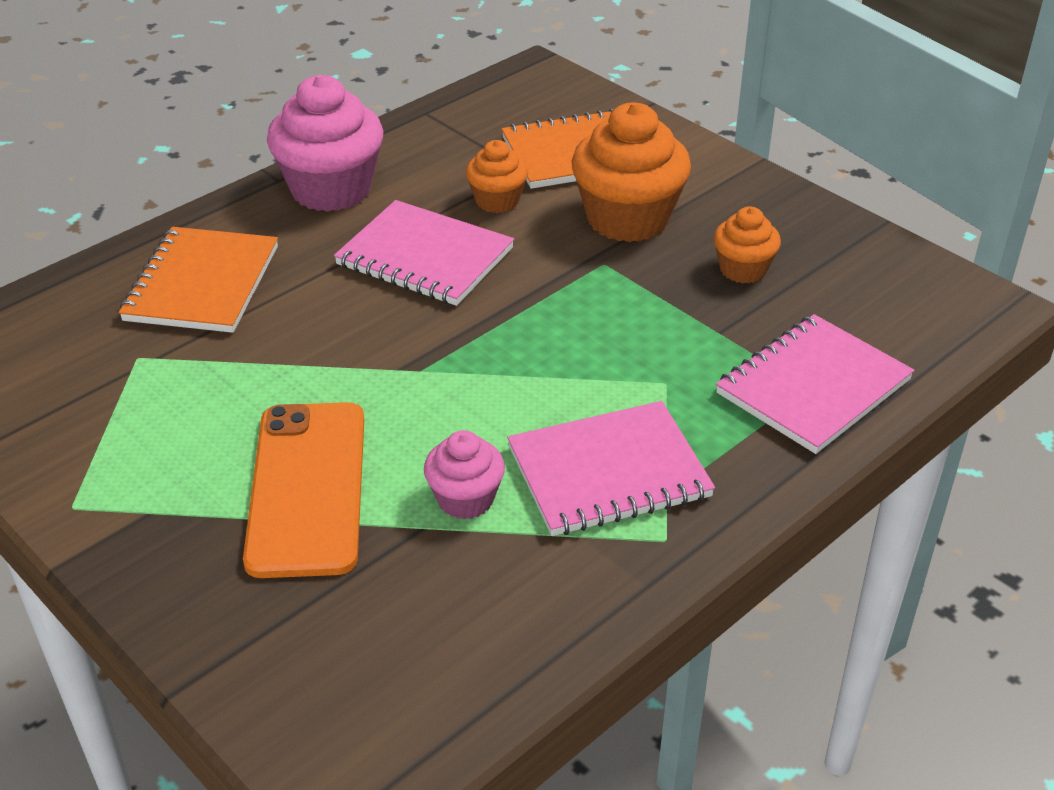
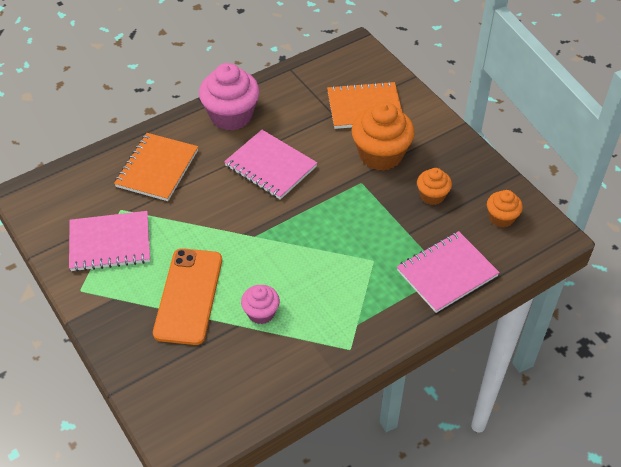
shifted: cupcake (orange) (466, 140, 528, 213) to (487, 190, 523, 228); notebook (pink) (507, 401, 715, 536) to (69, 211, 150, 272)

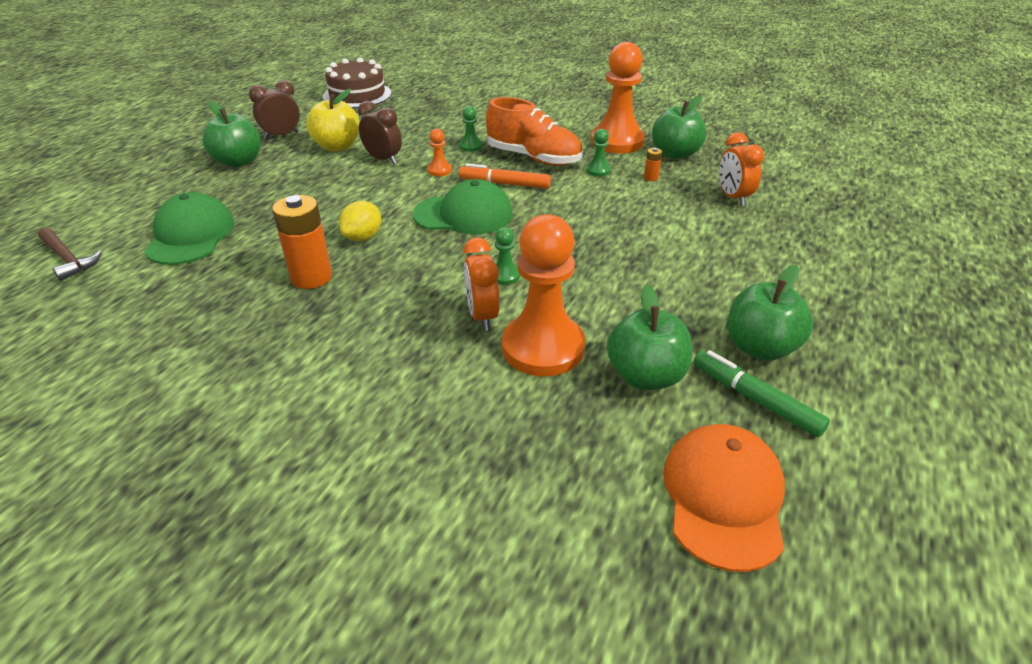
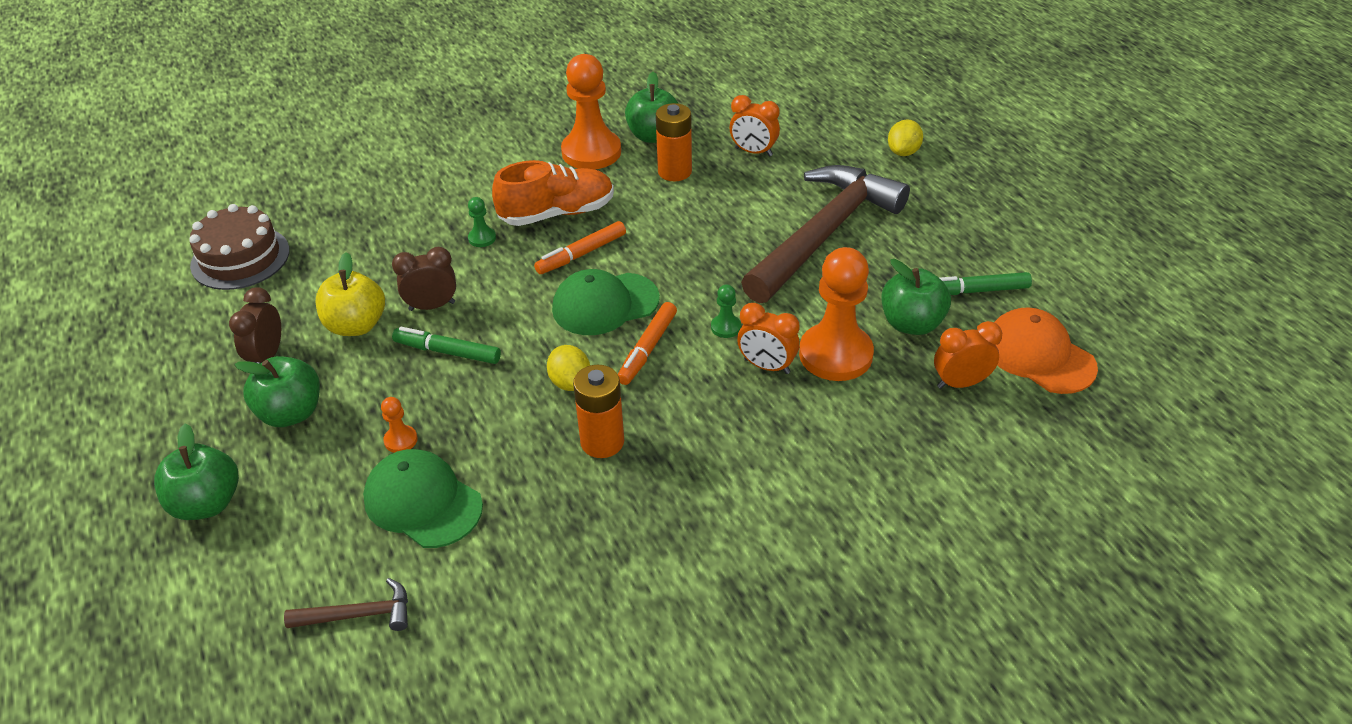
gone: pawn (green) (586, 129, 611, 177)
new: marker (green) (392, 327, 501, 364); marker (orange) (618, 302, 677, 385); hammer (brown) (741, 165, 910, 303); lemon (yellow) (888, 120, 923, 156); clock (orange) (934, 321, 1002, 389)
shifted: pawn (orange) (427, 129, 452, 176) to (381, 397, 418, 453); apple (green) (728, 265, 813, 361) to (154, 423, 239, 520)
rotated: cap (green) (413, 179, 513, 234) = (552, 269, 660, 335) 150 degrees counterclockwise
scaled: battery (orange) (644, 148, 662, 181) = (656, 103, 692, 181) x2.26

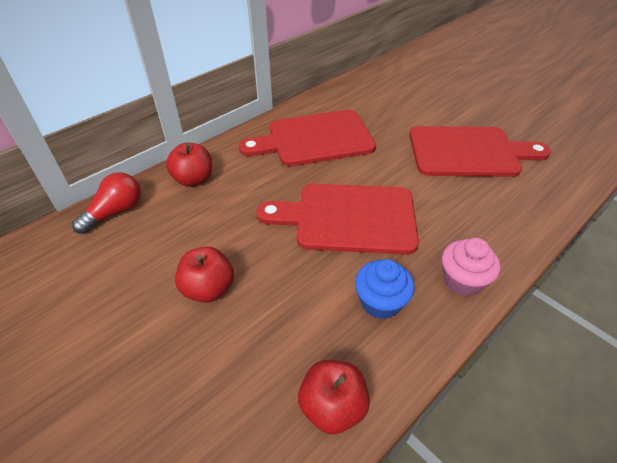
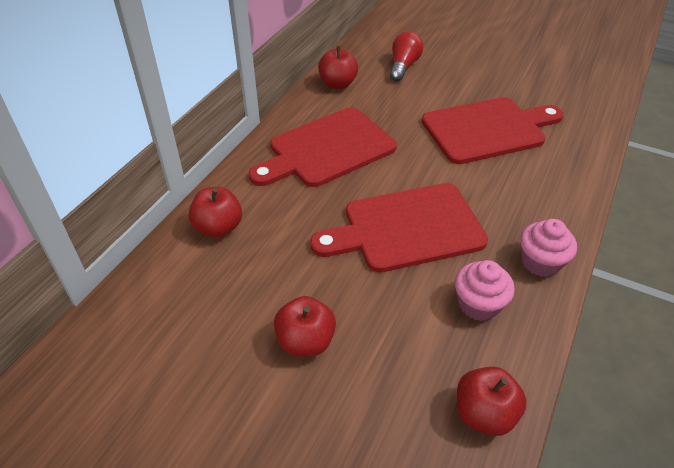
new: apple (red) (318, 46, 358, 89)
shifted: light bulb (red) (72, 172, 141, 234) to (390, 31, 423, 81)
repainted: cupcake (blue) (355, 259, 415, 319) to cupcake (pink) (455, 260, 515, 321)

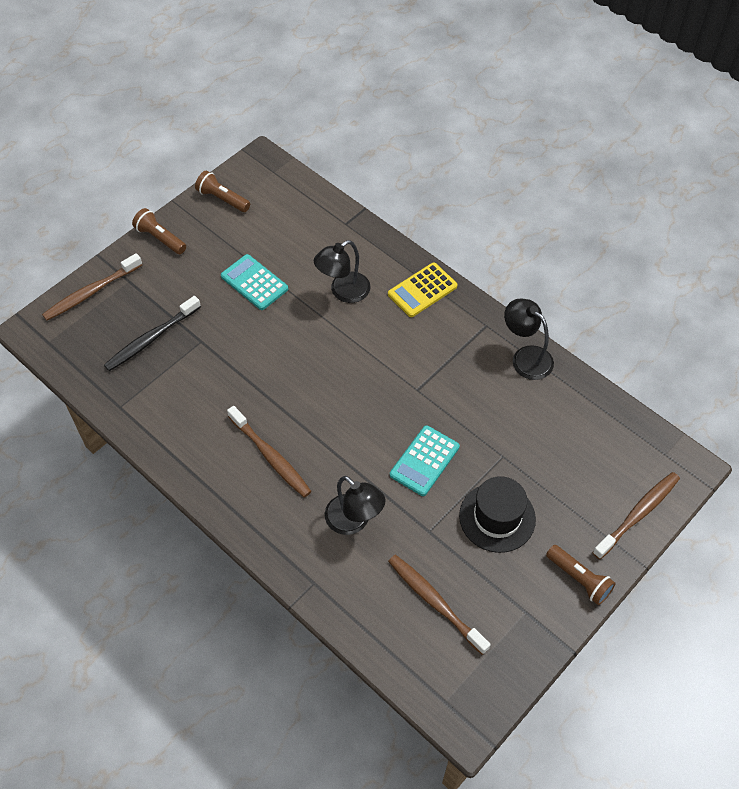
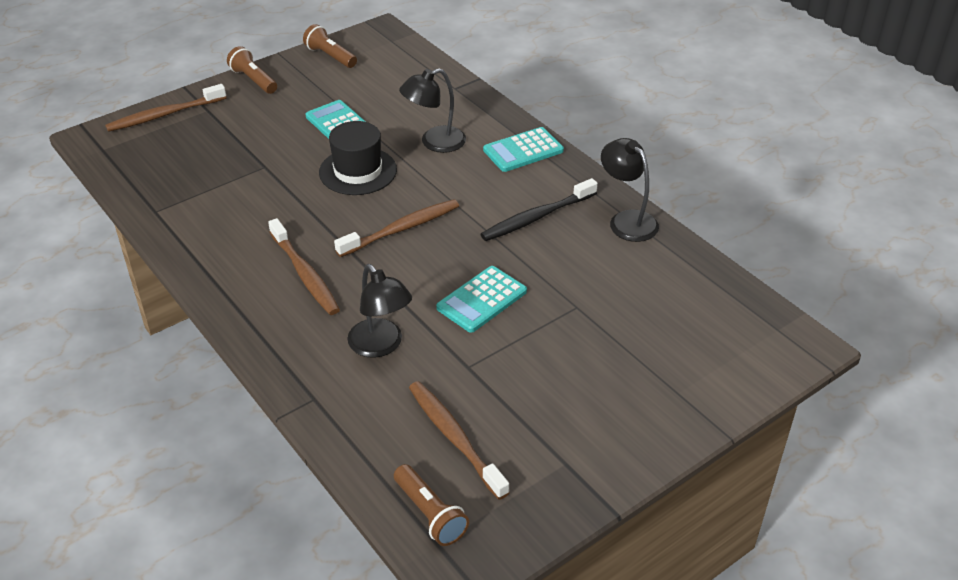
shifted: toothbrush (black) (104, 296, 201, 371) to (481, 178, 598, 241); hat (black) (459, 476, 536, 553) to (319, 121, 397, 195); flashlight (brown) (546, 545, 616, 605) to (394, 464, 469, 546); toothbrush (brown) (592, 472, 680, 560) to (334, 199, 459, 257)
repainted: calculator (yellow) (388, 263, 457, 317) to calculator (turquoise) (483, 127, 564, 172)

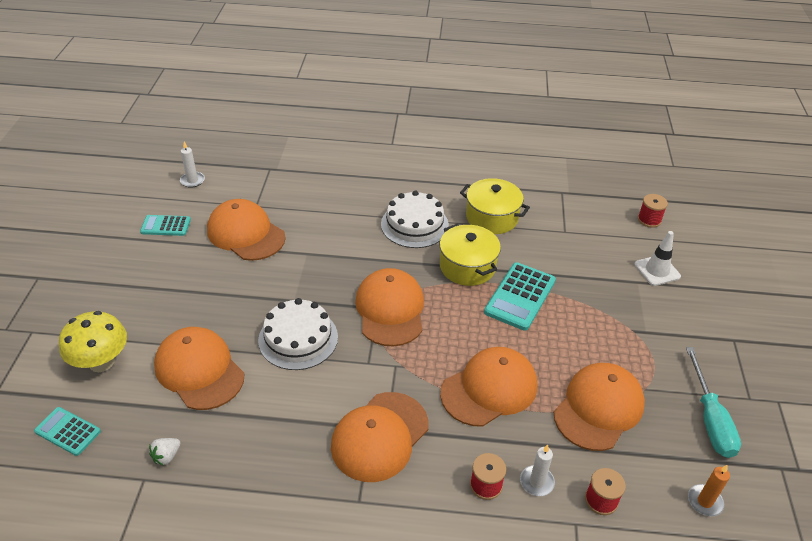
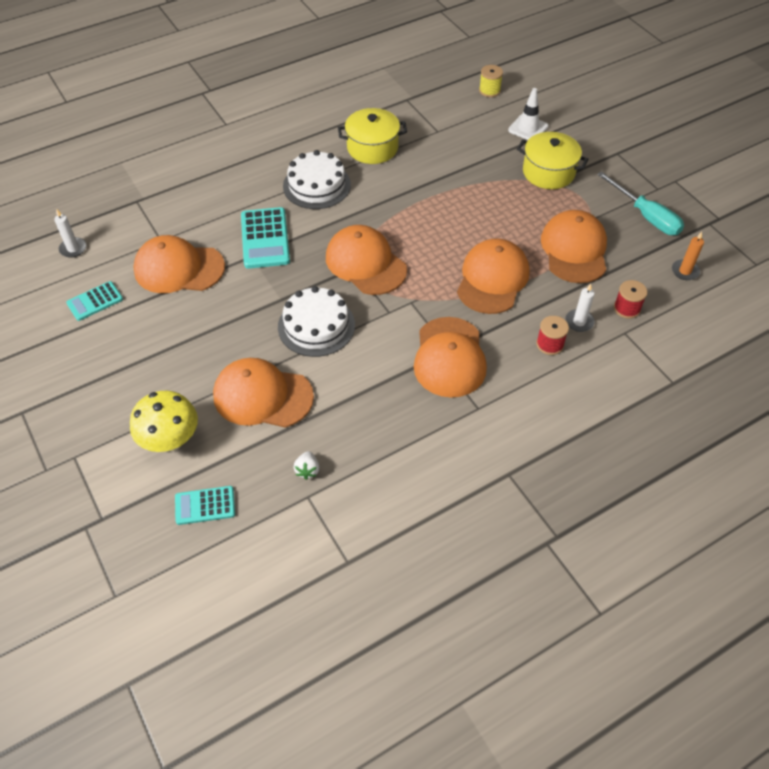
shifted: pot (yellow) (439, 224, 501, 286) to (517, 132, 589, 189); calculator (turquoise) (484, 262, 556, 331) to (241, 207, 290, 269)
repainted: spool (red) (638, 194, 668, 228) to spool (yellow) (479, 65, 503, 97)

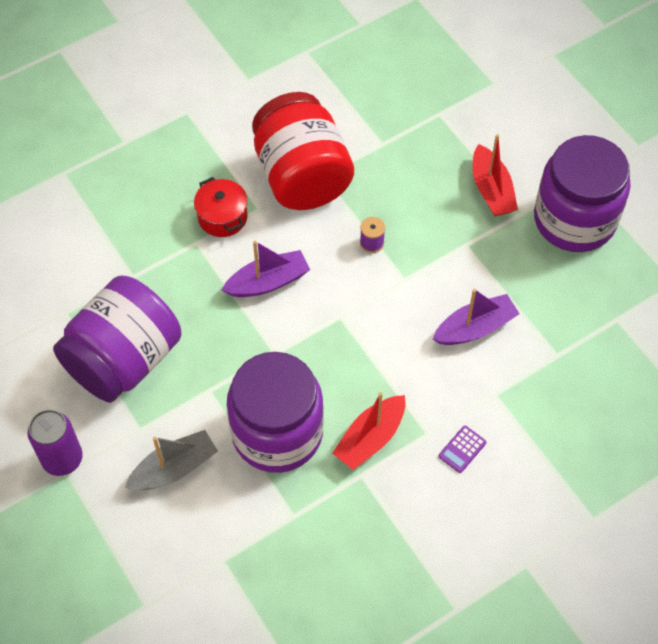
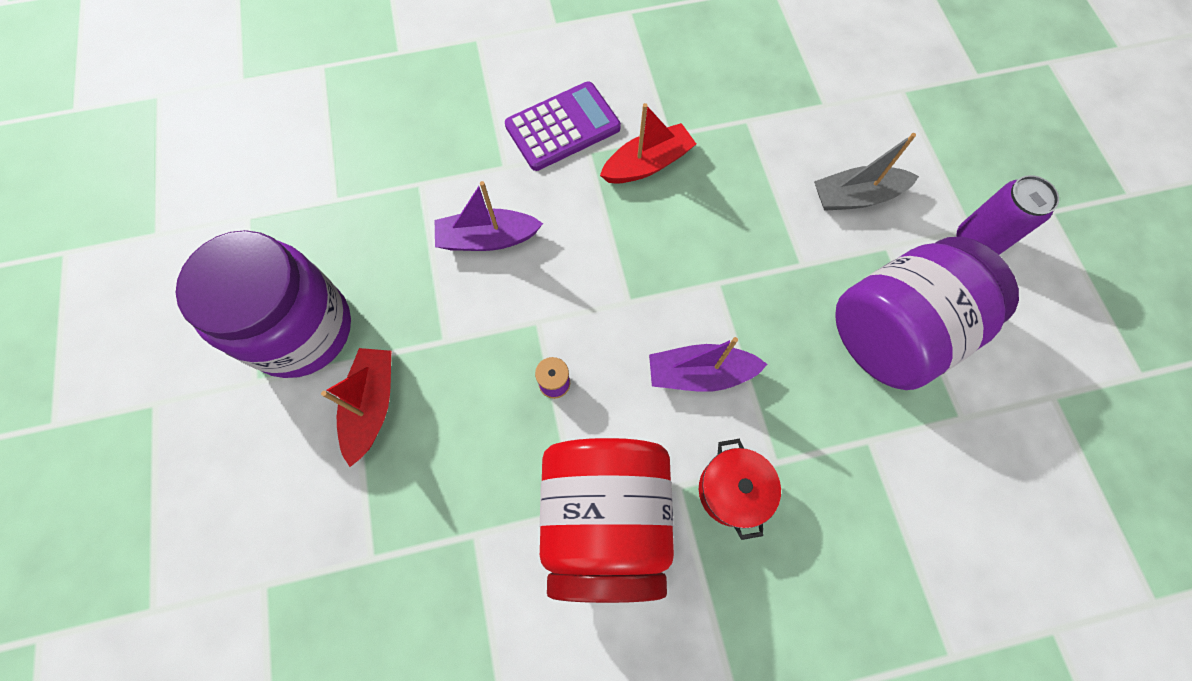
gone: jar (purple) (227, 352, 324, 473)
scaled: calculator (purple) (439, 426, 486, 473) = (505, 81, 621, 171) x2.23

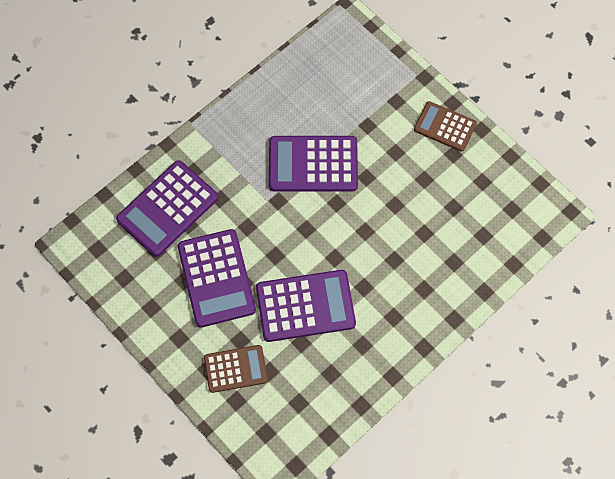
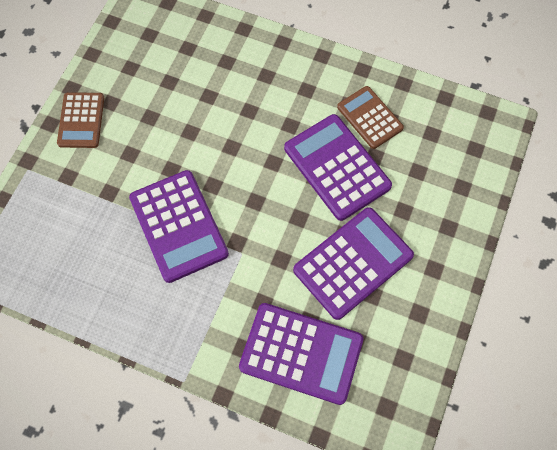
shifted: calculator (brown) (204, 345, 268, 393) to (337, 86, 404, 149)

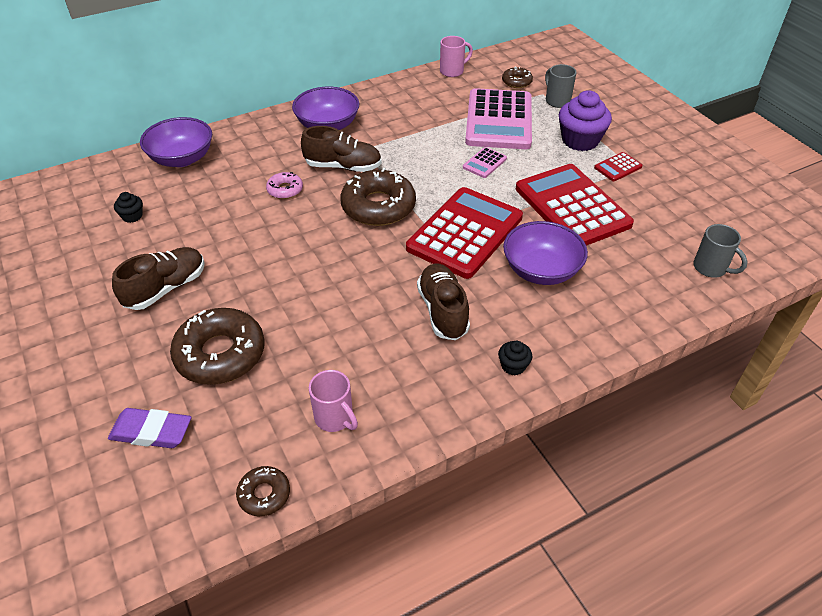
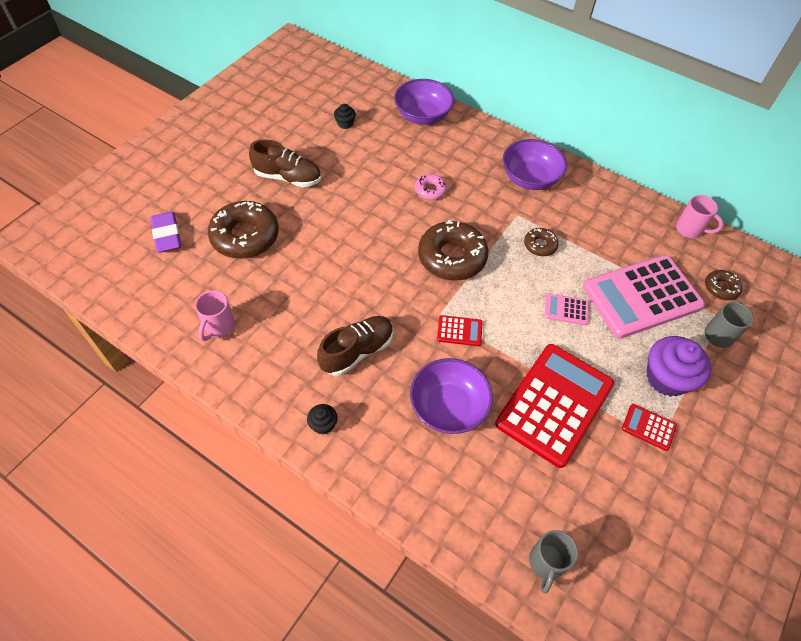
gone: shoe (brown) (301, 126, 382, 172)
shifted: donut (brown) (236, 466, 290, 516) to (524, 228, 559, 256)
scaled: calculator (red) (406, 187, 523, 279) = (437, 315, 482, 346) x0.41

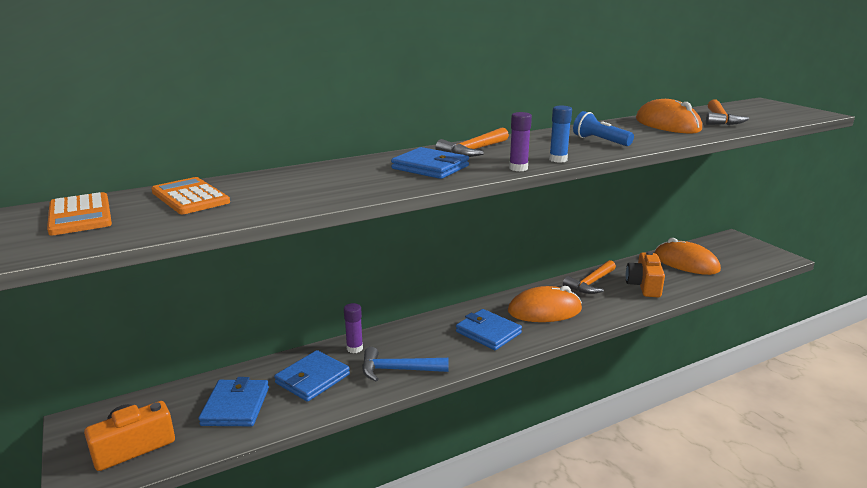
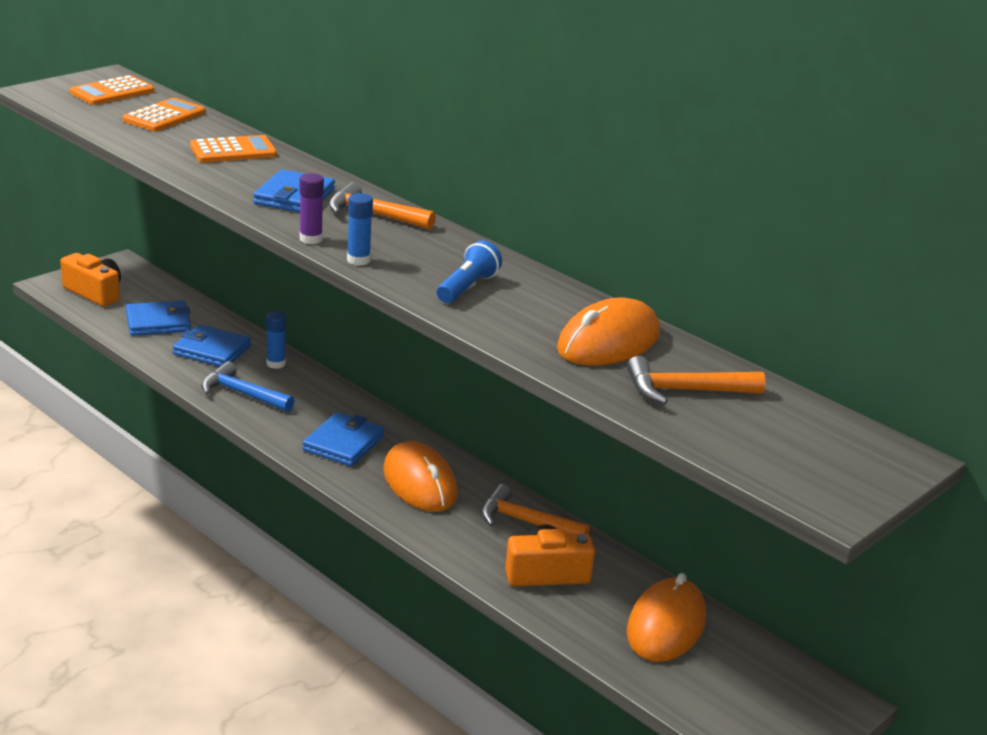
new: calculator (orange) (190, 135, 277, 163)
repainted: glue stick (purple) (344, 303, 363, 353) to glue stick (blue) (266, 311, 286, 369)
rotated: hammer (blue) (362, 347, 449, 382) = (201, 361, 295, 412) 45 degrees counterclockwise

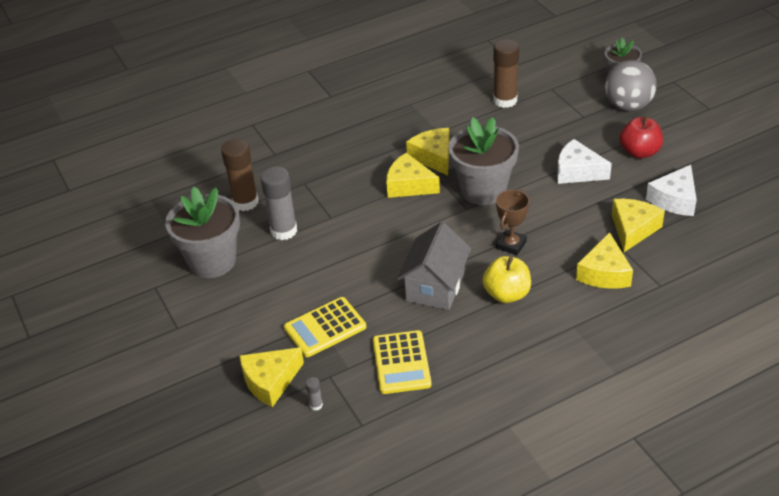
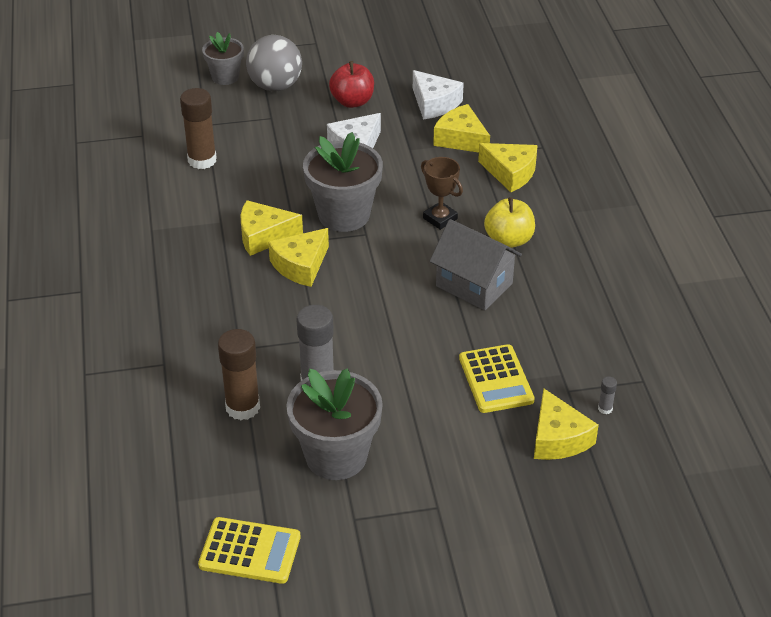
shifted: calculator (yellow) (373, 330, 432, 394) to (198, 517, 301, 584)

